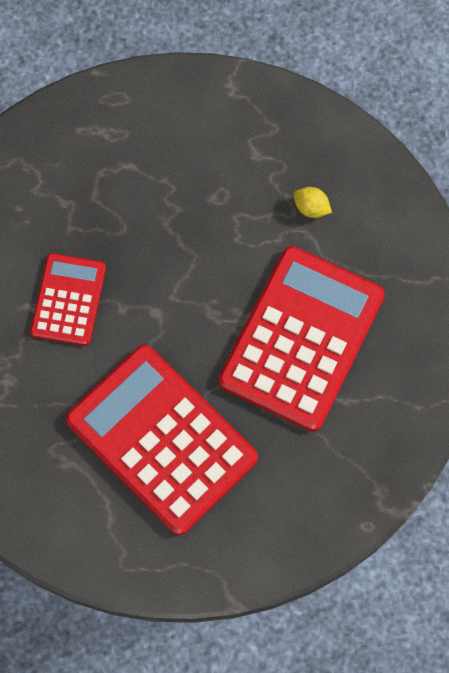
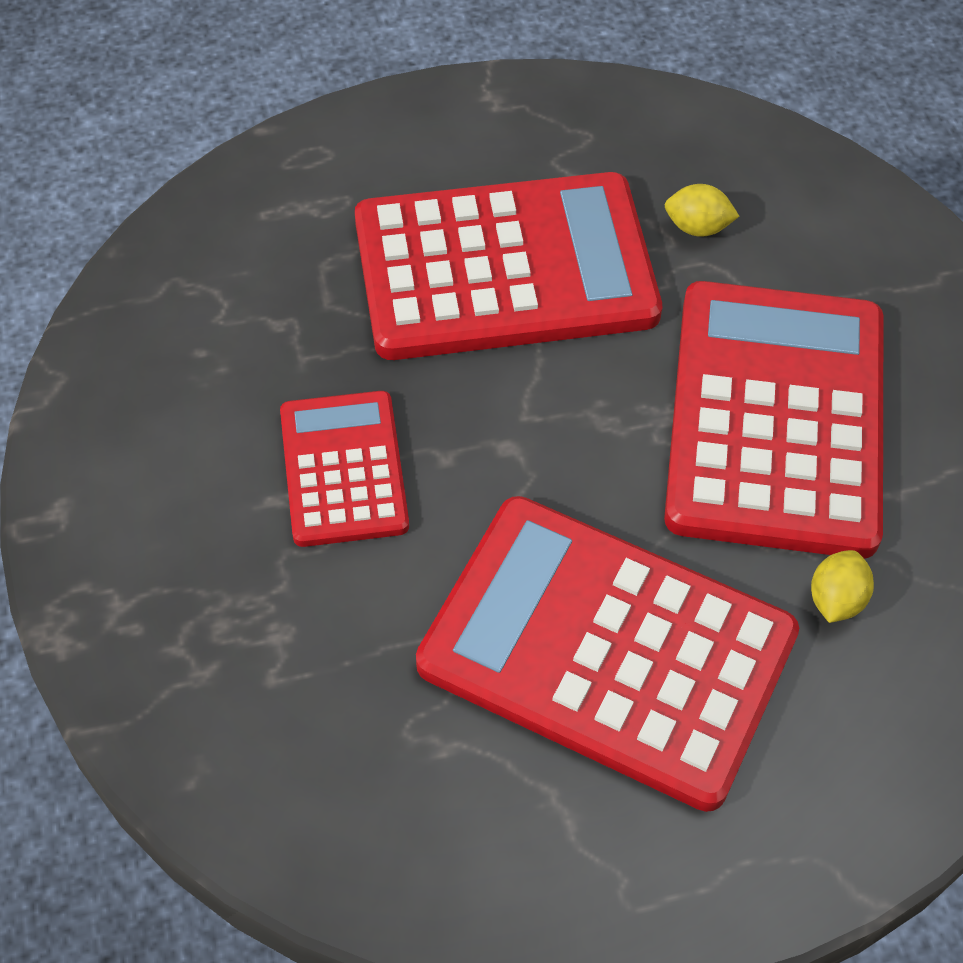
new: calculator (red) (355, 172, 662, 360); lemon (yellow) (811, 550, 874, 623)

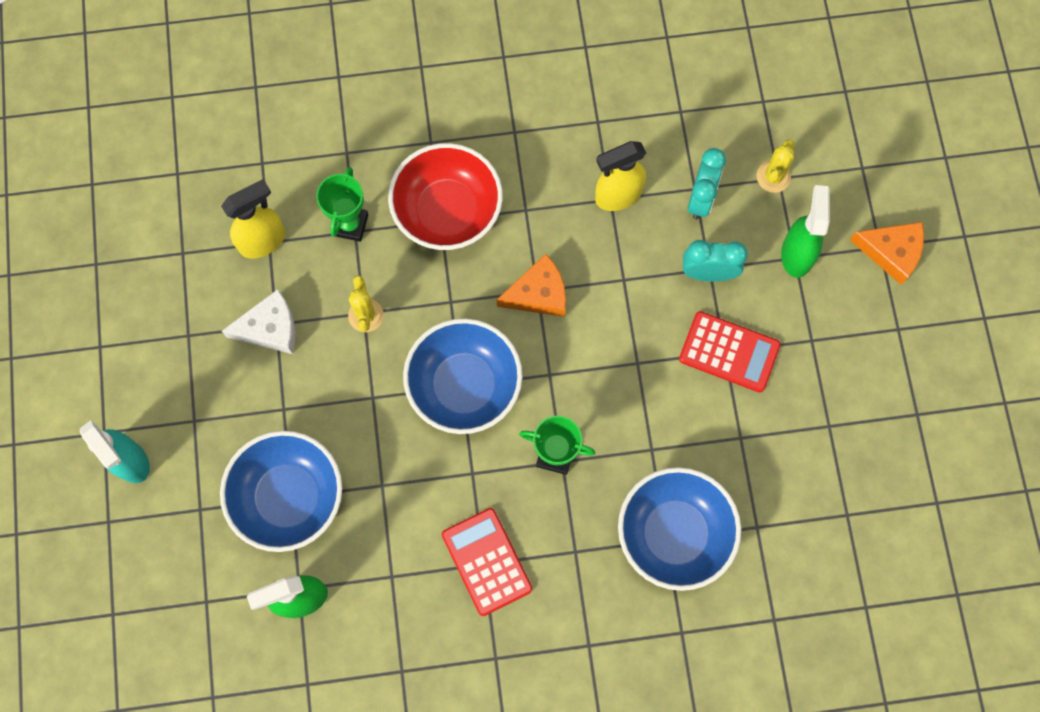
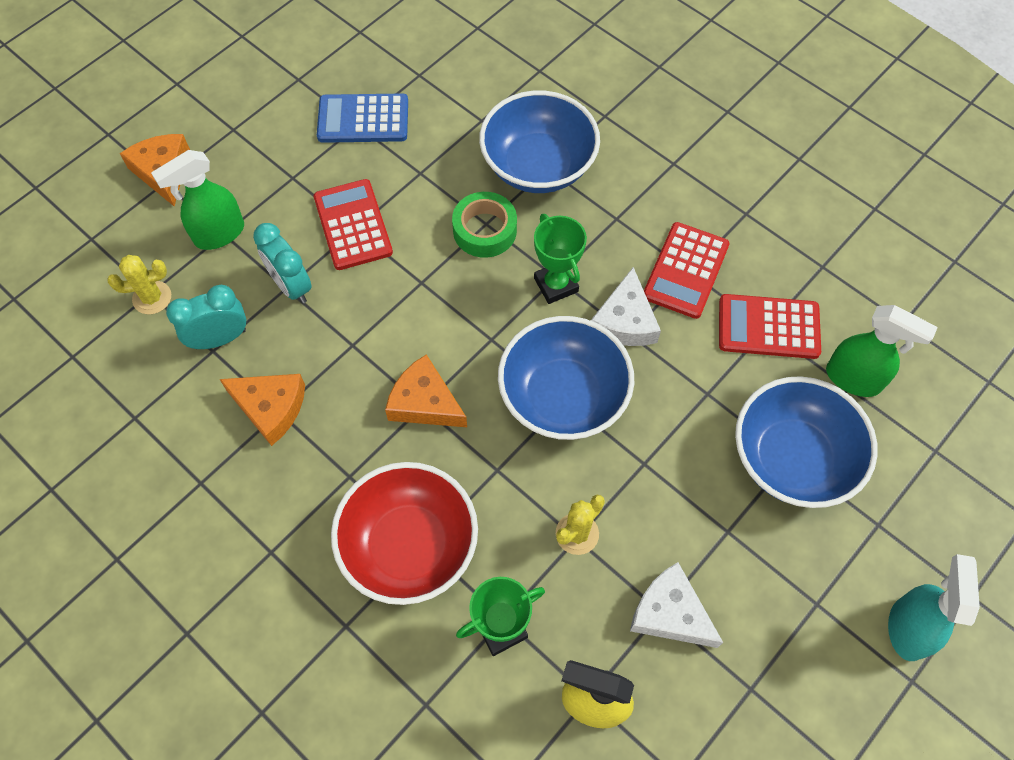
new: calculator (blue) (317, 93, 408, 143); tape (green) (452, 192, 517, 258); cheese (white) (591, 267, 661, 346); calculator (red) (719, 294, 821, 359)
swapped: spray bottle (yellow) (595, 141, 646, 211) to cheese (orange) (220, 374, 305, 446)

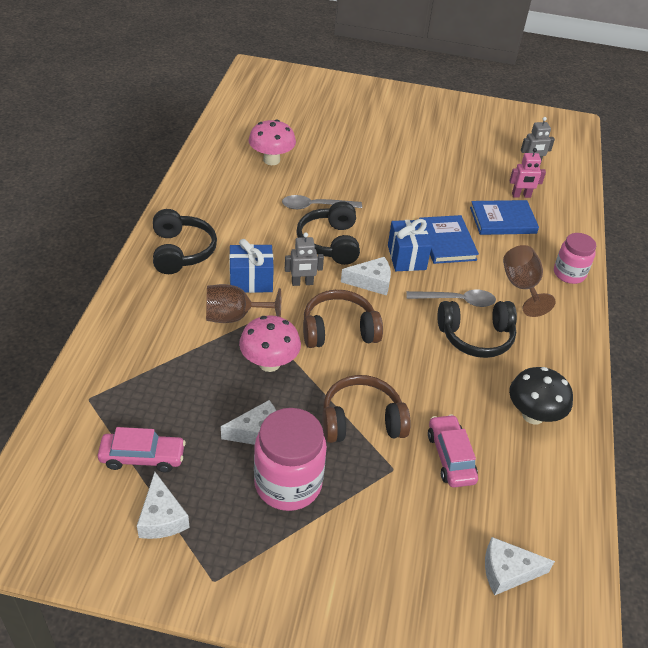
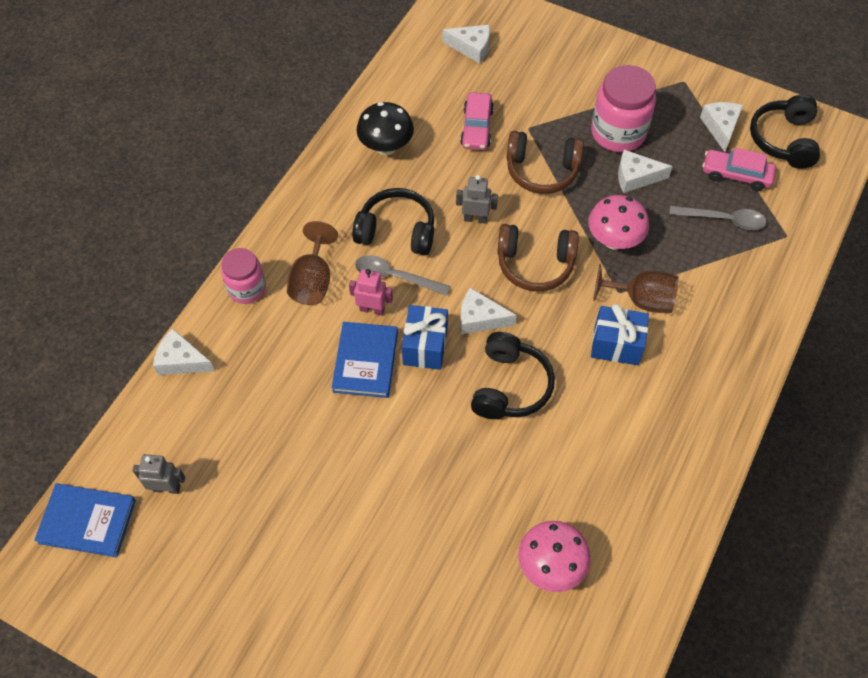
new: cheese (white) (153, 329, 215, 375)
shifted: headphones (black) (153, 209, 217, 274) to (750, 95, 820, 169); spoon (grey) (282, 195, 362, 209) to (669, 206, 767, 230); robot (grey) (285, 233, 324, 286) to (456, 175, 498, 224); book (blue) (470, 200, 539, 235) to (34, 483, 136, 558); robot (pink) (509, 148, 546, 198) to (349, 269, 393, 316)

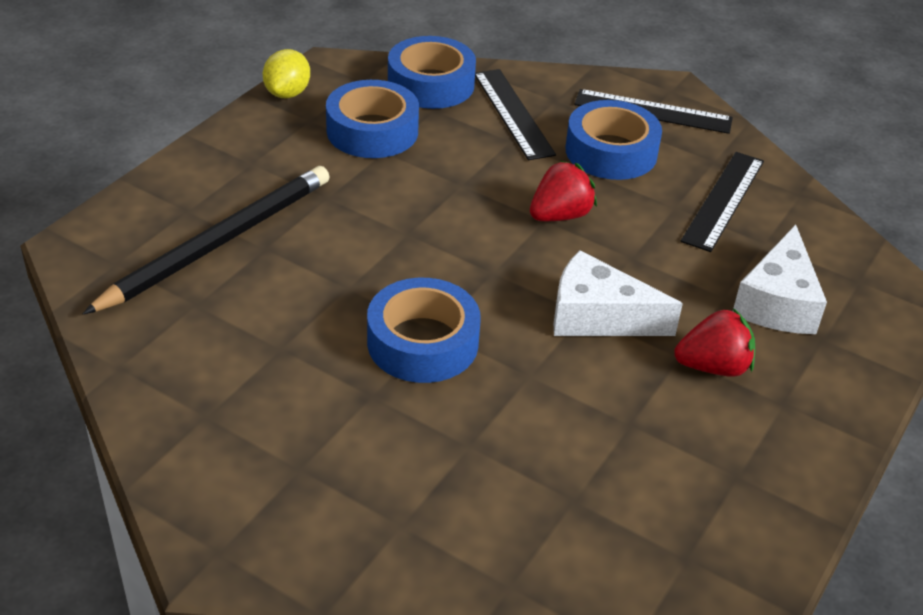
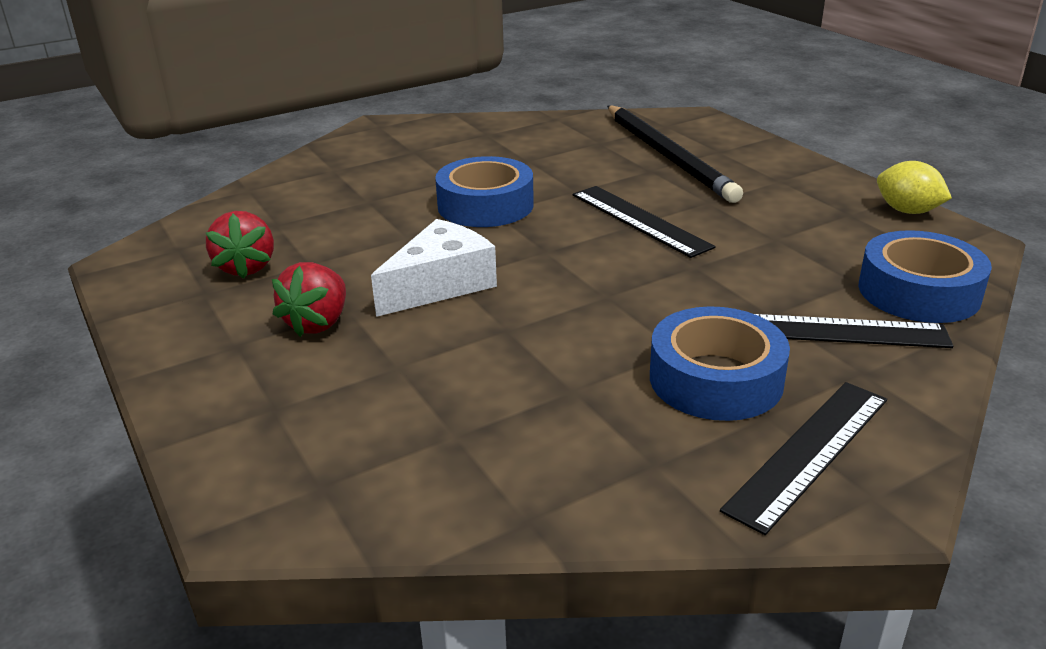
gone: tape (blue) (326, 80, 419, 158); cheese (white) (733, 225, 827, 334)
shifted: strawberry (red) (530, 160, 597, 221) to (206, 211, 274, 279); ruler (black) (681, 152, 764, 252) to (573, 186, 715, 258)

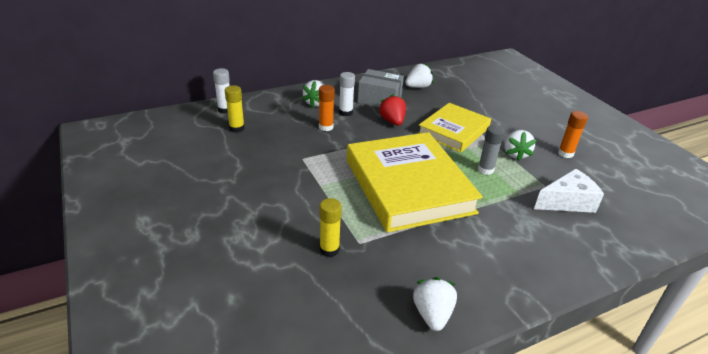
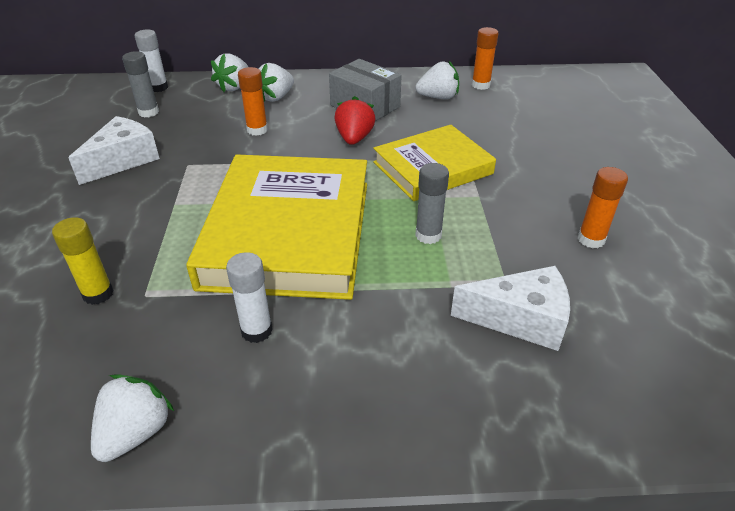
new: cheese (white) (68, 116, 160, 185); glue stick (orange) (472, 27, 499, 90)
shifted: glue stick (white) (339, 72, 355, 116) to (226, 252, 273, 343); strawberry (white) (504, 130, 536, 161) to (211, 53, 248, 92)
repainted: glue stick (yellow) (225, 85, 245, 133) to glue stick (grey) (122, 51, 159, 117)

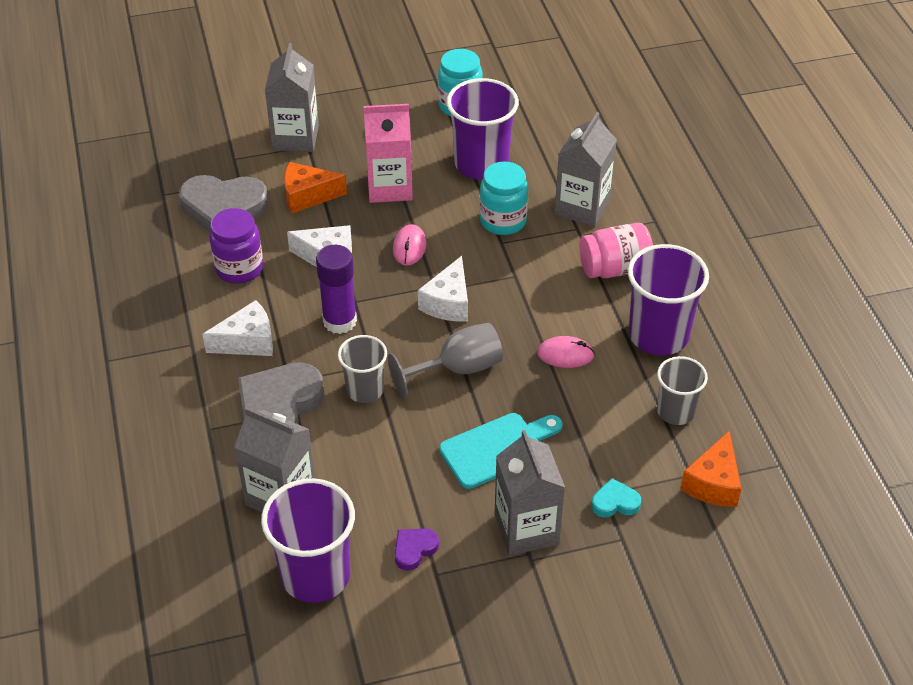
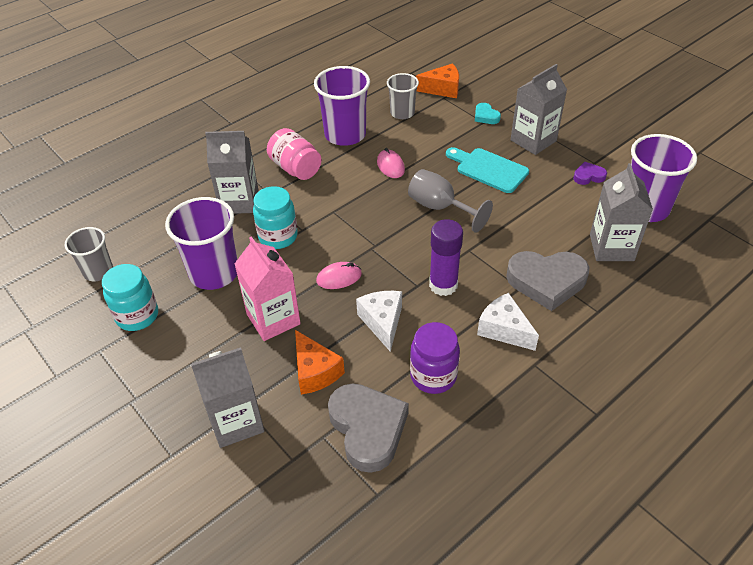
gone: cheese (white) (418, 256, 468, 321)
shifted: cup (grey) (338, 335, 387, 403) to (65, 227, 113, 281)
rotated: heart (purple) (395, 528, 439, 571) = (573, 162, 607, 185) 150 degrees clockwise

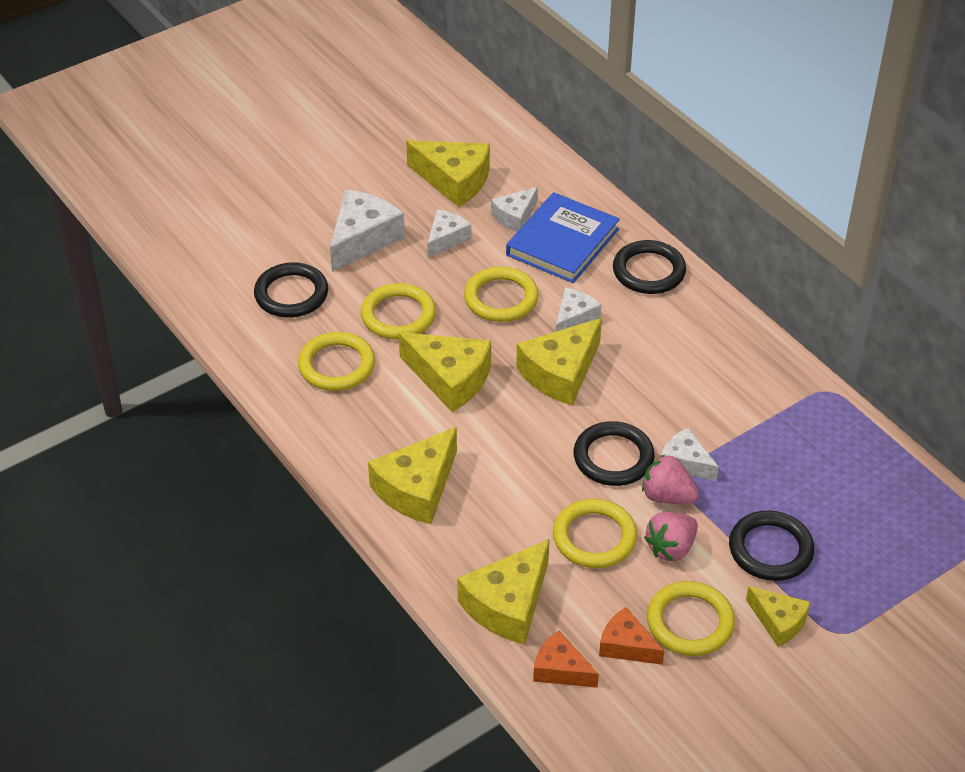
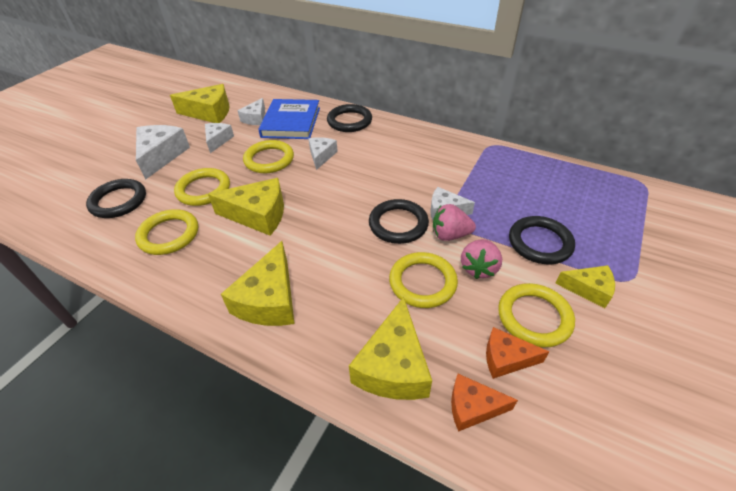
gone: cheese (yellow) (516, 318, 602, 406)

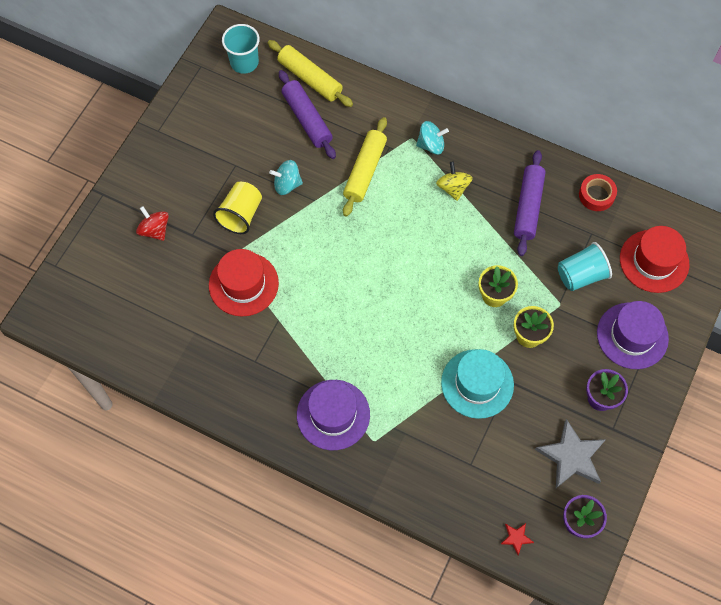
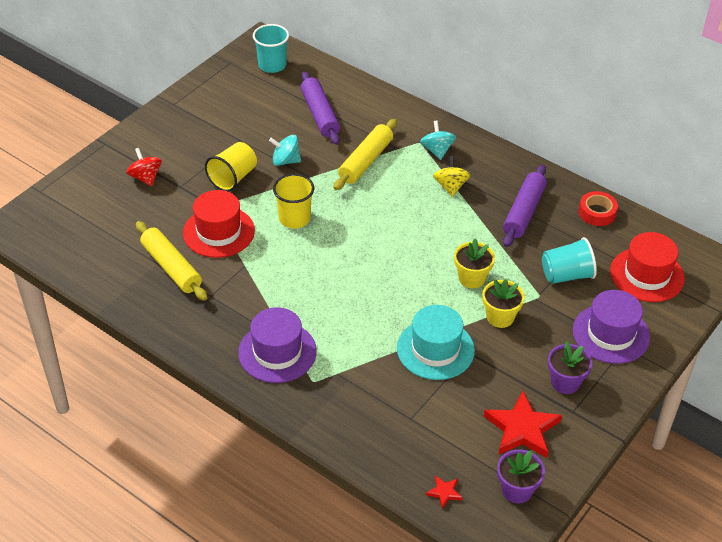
new: cup (yellow) (273, 174, 314, 228)
shifted: rolling pin (yellow) (268, 40, 353, 107) to (136, 221, 207, 301)
repainted: star (grey) (535, 419, 606, 488) to star (red) (484, 391, 562, 458)
rotated: spinning top (turquoise) (416, 121, 449, 155) = (420, 121, 456, 160) 105 degrees counterclockwise

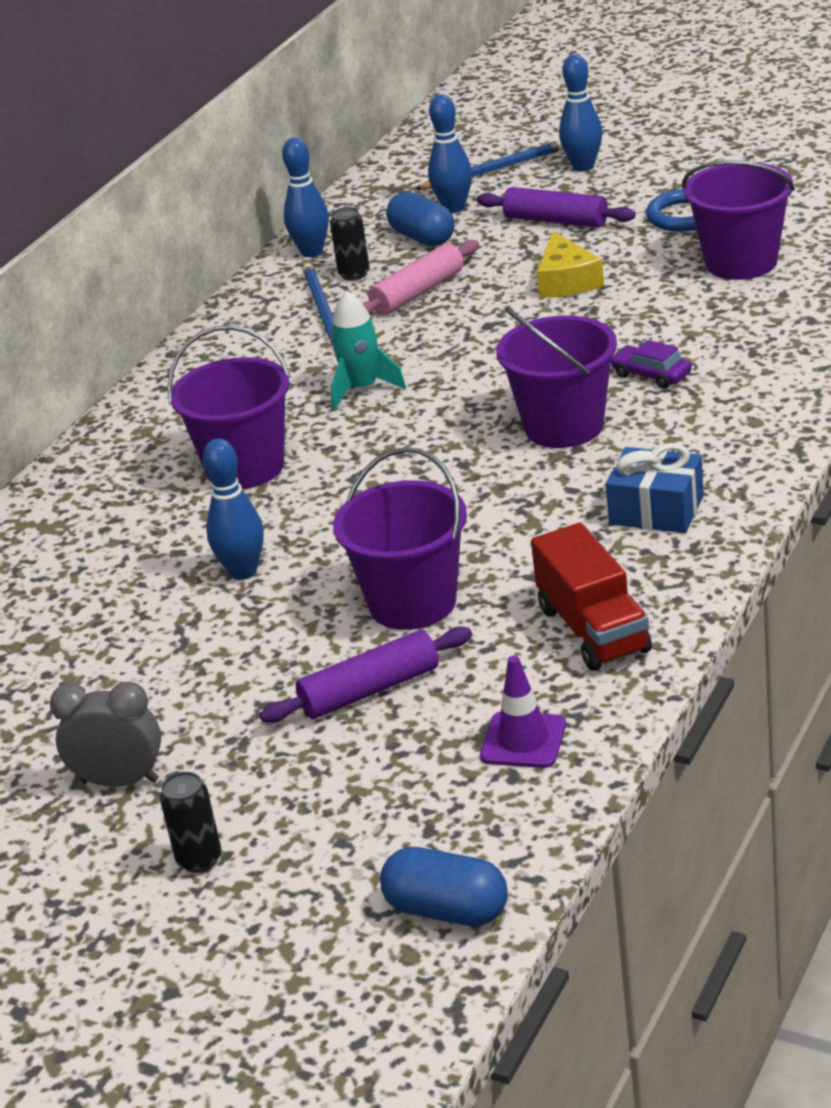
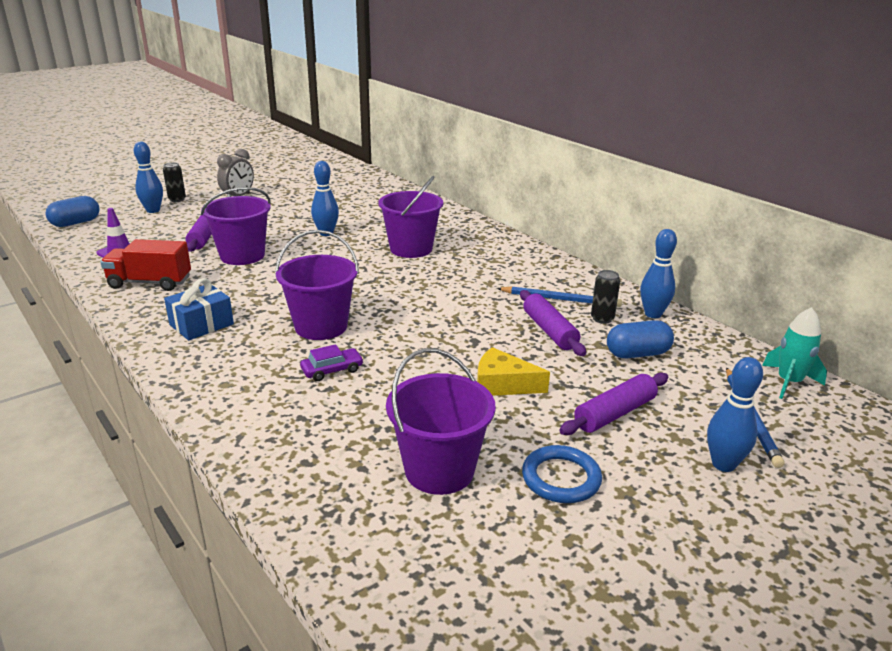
shifted: rocket (turquoise) (331, 291, 406, 410) to (762, 307, 827, 399); bowling pin (blue) (428, 94, 472, 213) to (134, 142, 163, 213)
repainted: rolling pin (pink) (363, 240, 479, 315) to rolling pin (purple) (520, 290, 586, 356)

